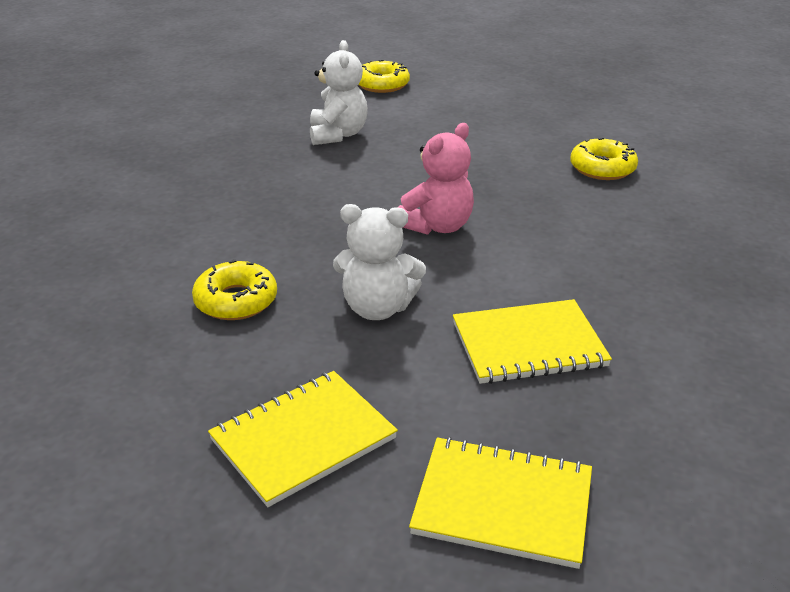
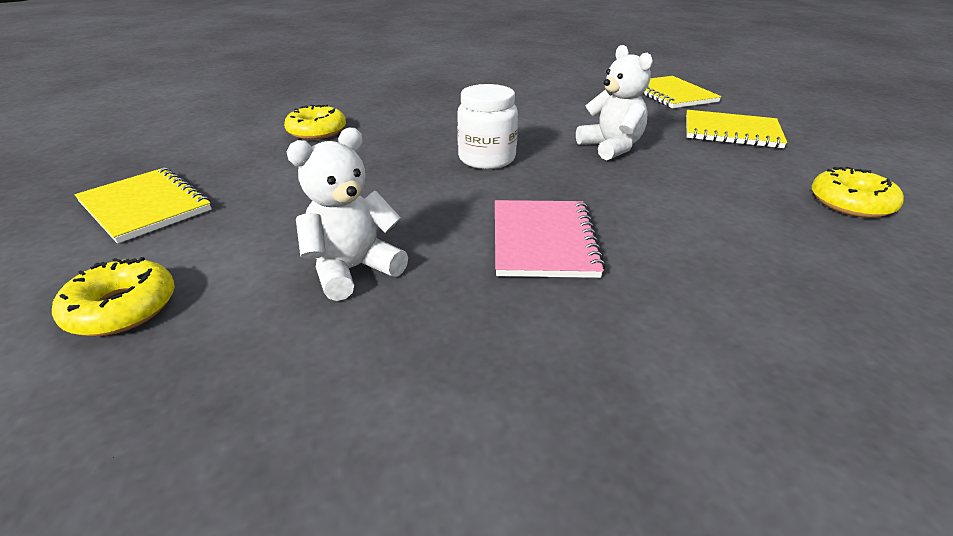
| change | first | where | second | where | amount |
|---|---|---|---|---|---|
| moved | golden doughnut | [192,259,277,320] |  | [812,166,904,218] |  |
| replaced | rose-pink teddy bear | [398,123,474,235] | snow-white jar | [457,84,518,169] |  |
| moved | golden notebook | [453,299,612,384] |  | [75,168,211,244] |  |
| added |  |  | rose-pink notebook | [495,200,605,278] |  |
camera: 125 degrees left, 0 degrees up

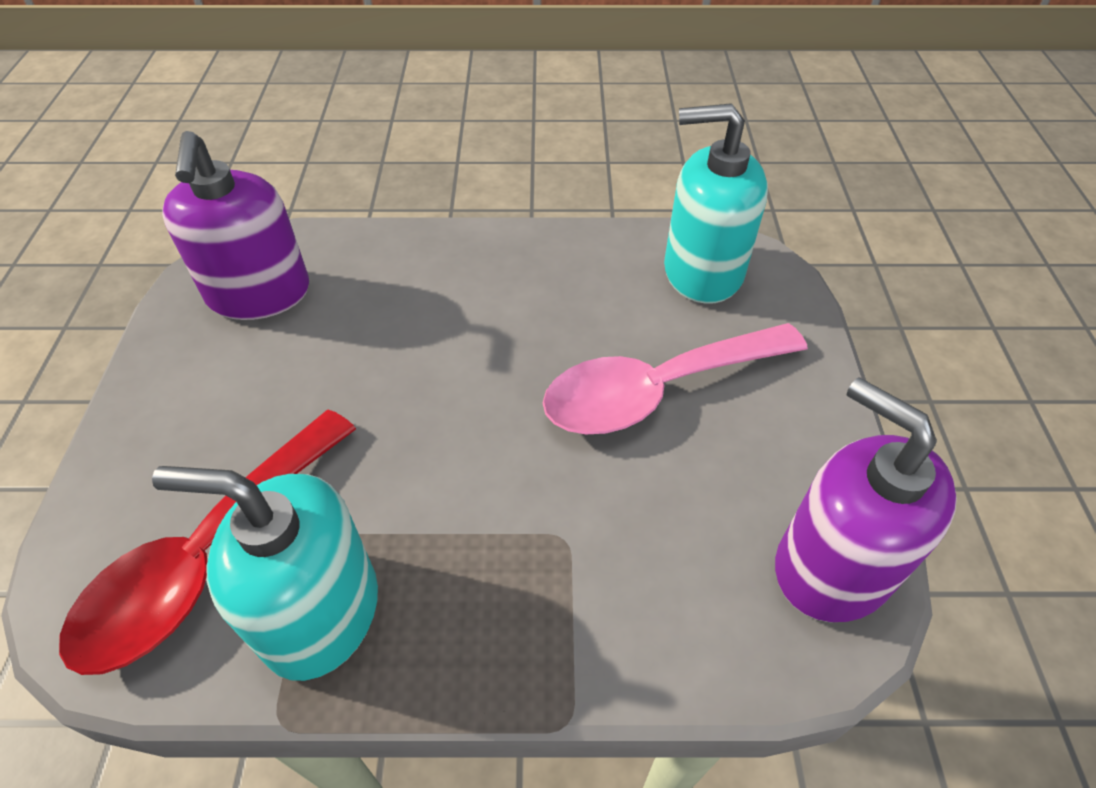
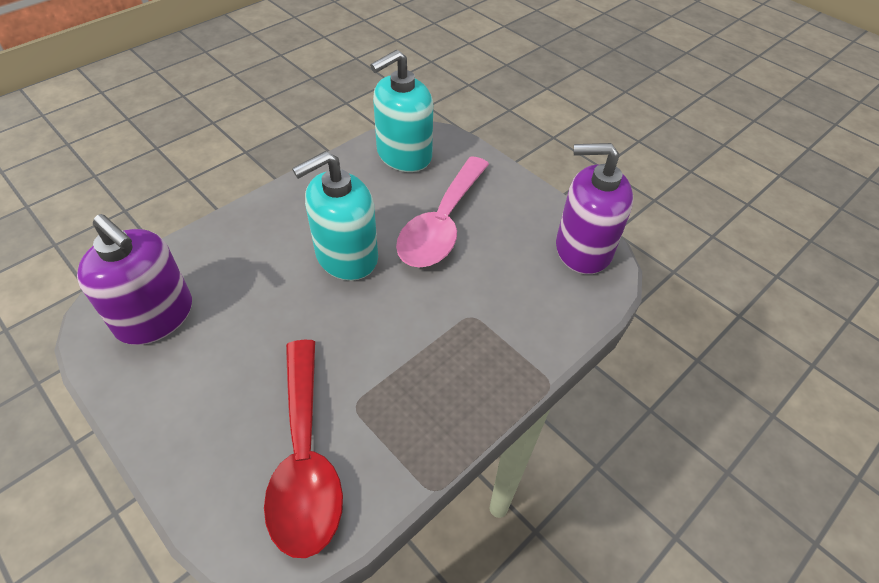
| change | first | where | second | where | amount |
|---|---|---|---|---|---|
| moved | aqua soap pump | [152,466,378,681] |  | [292,151,378,281] |  |
camera: 45 degrees left, 0 degrees up

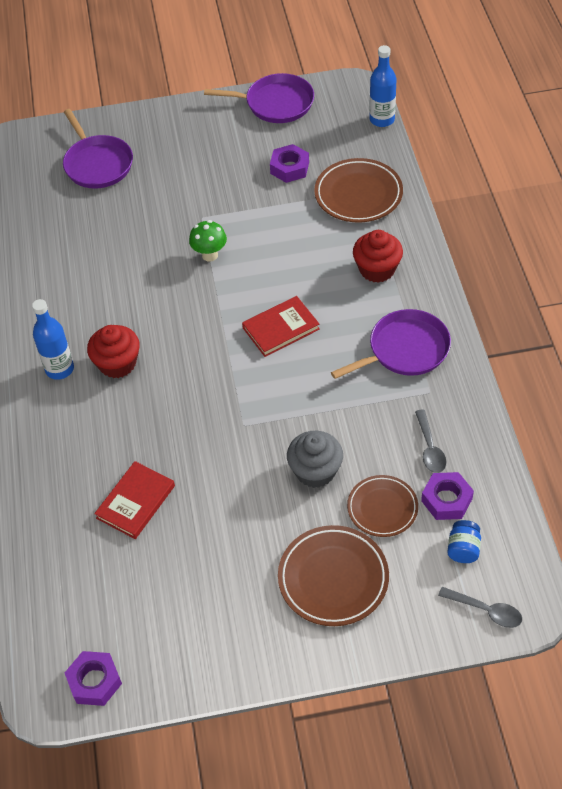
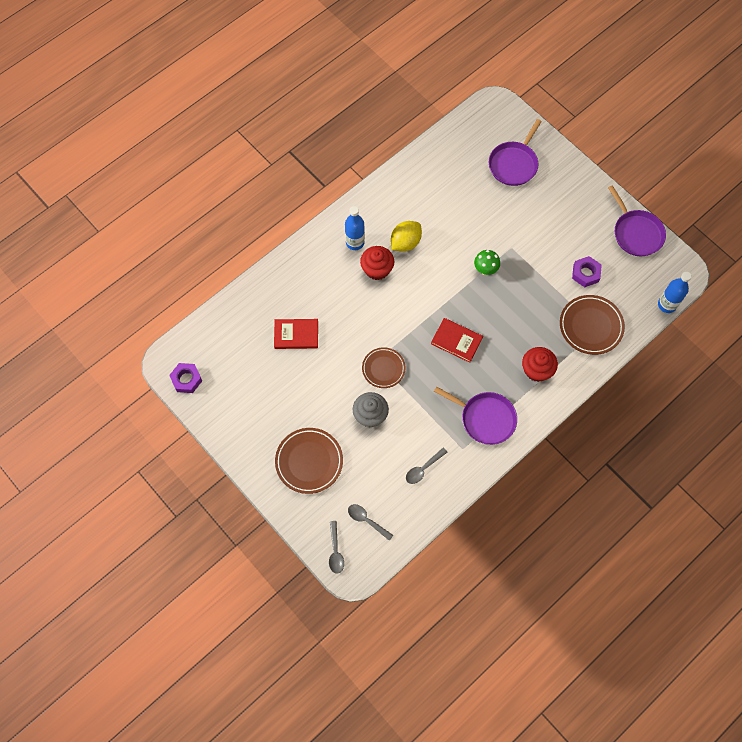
| change | first | where | second | where | amount |
|---|---|---|---|---|---|
| moved | dark brown plate | [347,475,418,537] |  | [362,347,405,388] |  |
| removed | purple hexagon nut | [421,472,474,520] |  |  |  |
| replaced | royal blue jar | [447,520,481,563] | grey tablespoon | [348,504,393,541] |  |
| added |  |  | golden citrus fruit | [391,221,422,252] |  |
camera: 55 degrees right, 15 degrees up

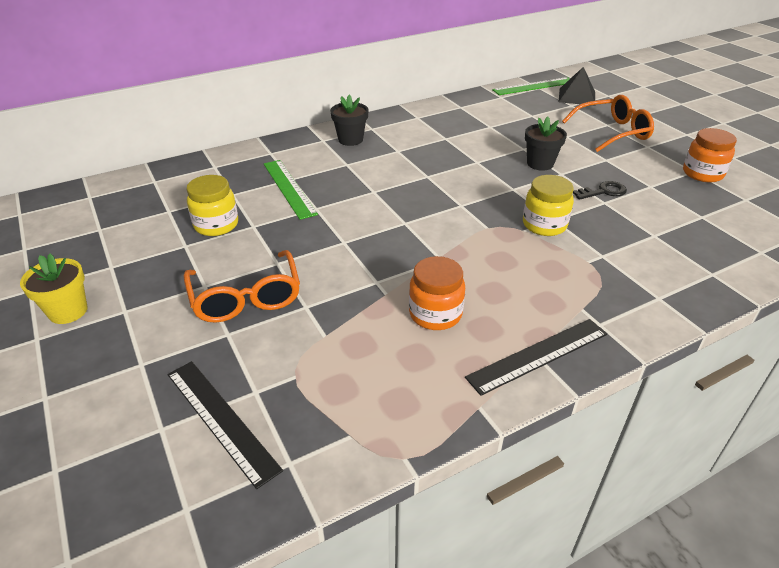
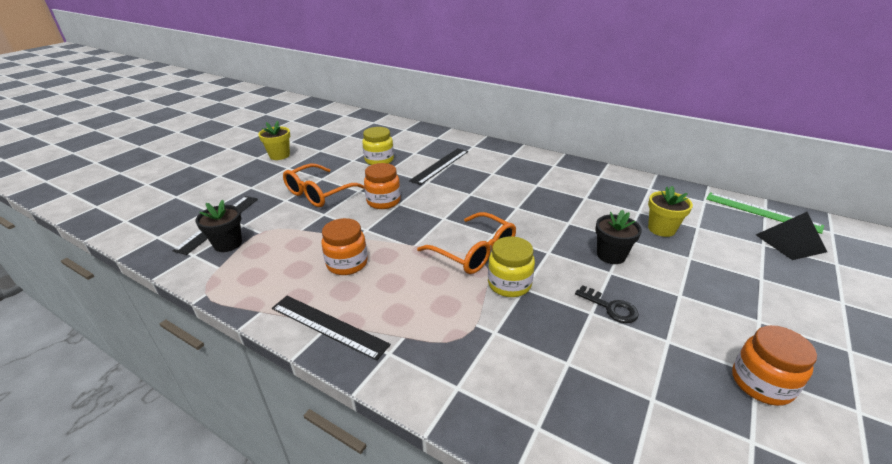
| change | first | where | second | where | amount |
|---|---|---|---|---|---|
| recoloured | emerald straightedge | [264,160,318,220] | jet-black straightedge | [409,148,468,185] |  |
| moved | jet-black flower pot | [330,95,369,146] |  | [195,199,242,252] |  |
| moved | orange-coloured glasses | [562,95,654,152] |  | [417,212,516,274] |  |
| added |  |  | orange-coloured jar | [364,163,401,209] |  |
| added |  |  | golden flower pot | [648,186,693,237] |  |
camera: 60 degrees right, 5 degrees down

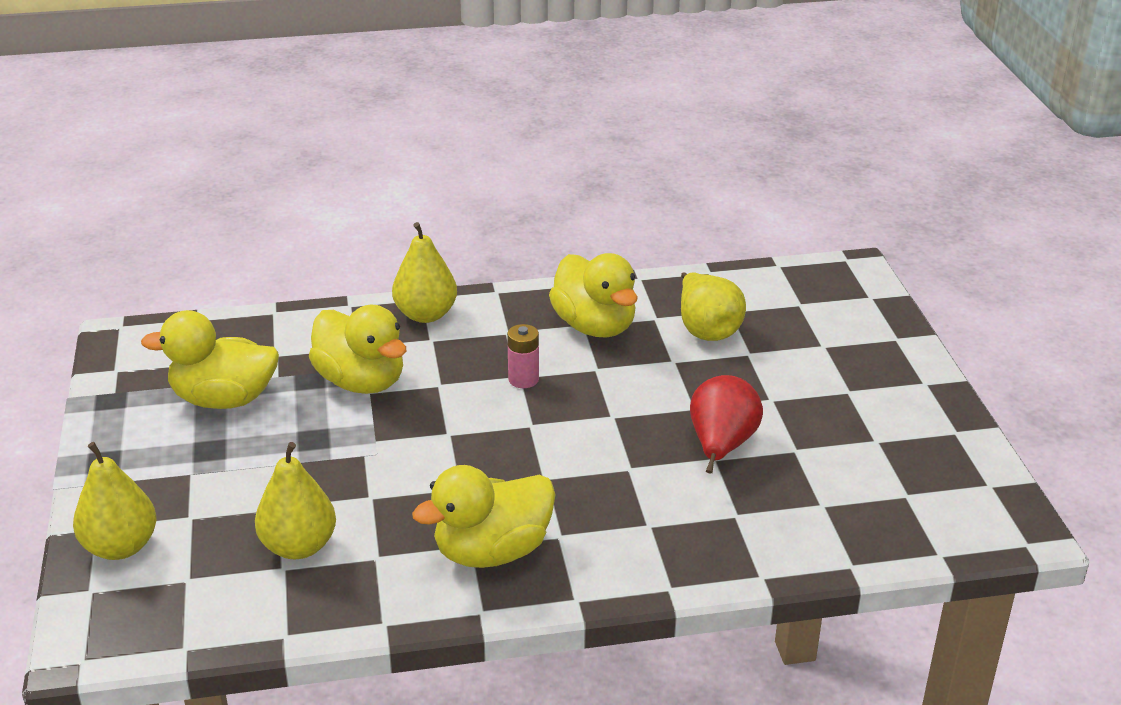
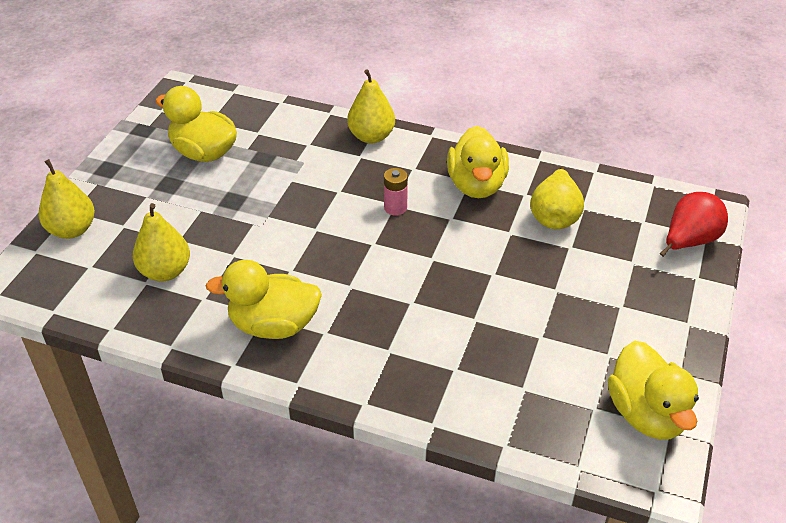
| change | first | where | second | where | amount |
|---|---|---|---|---|---|
| moved | golden duck | [309,305,407,394] |  | [608,341,699,440] |  |
| moved | crimson pear fruit | [690,375,763,474] |  | [660,192,728,257] |  |
camera: 30 degrees right, 10 degrees up

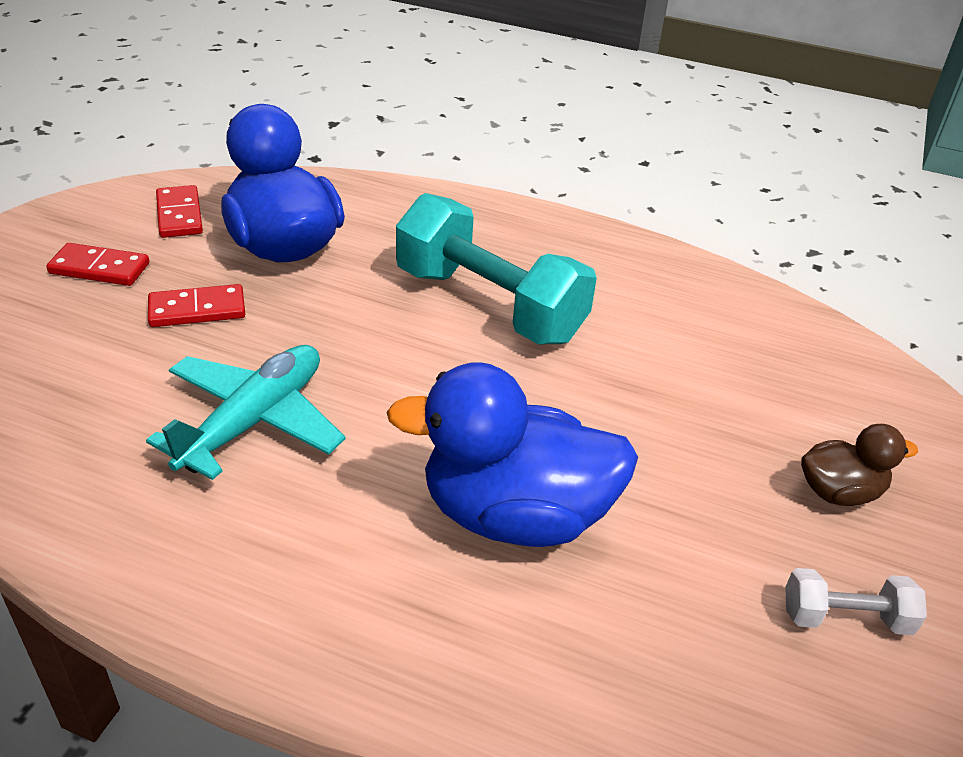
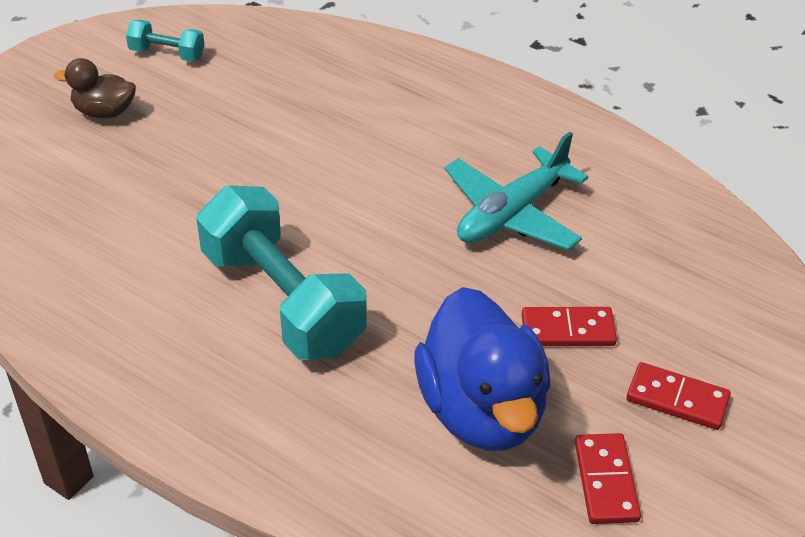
| change | first | where | second | where | amount |
|---|---|---|---|---|---|
| removed | royal blue duck | [386,362,638,547] |  |  |  |
| recoloured | snow-white dumbbell | [785,568,927,635] | aqua dumbbell | [126,19,205,62] |  |
camera: 165 degrees left, 5 degrees up

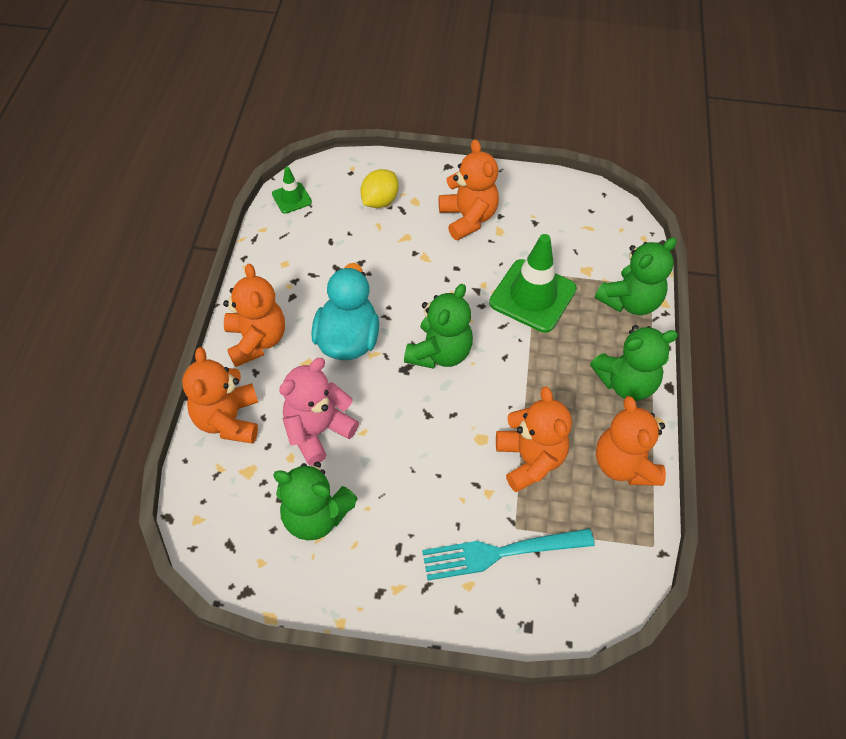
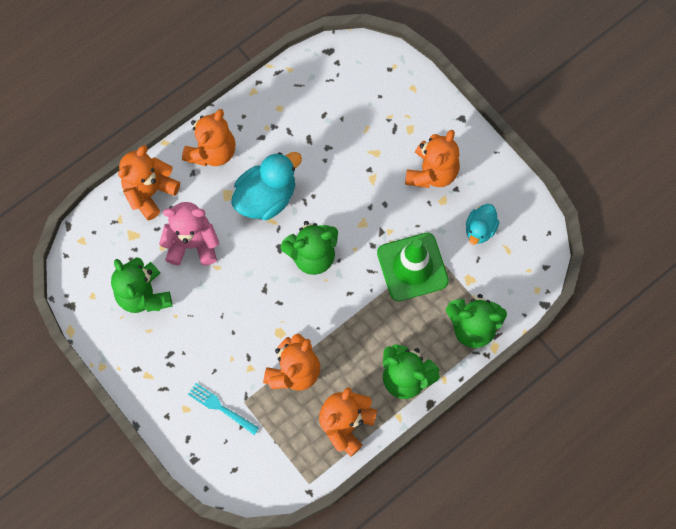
| change | first | where | second | where | amount |
|---|---|---|---|---|---|
| removed | emerald safety cone | [272,167,312,214] |  |  |  |
| removed | golden citrus fruit | [360,169,399,208] |  |  |  |
| resized | aqua dinner fork | [422,528,595,580] |  | [188,383,259,435] | x0.62 |
| added |  |  | aqua duck | [466,204,499,245] |  |
camera: 45 degrees right, 15 degrees up

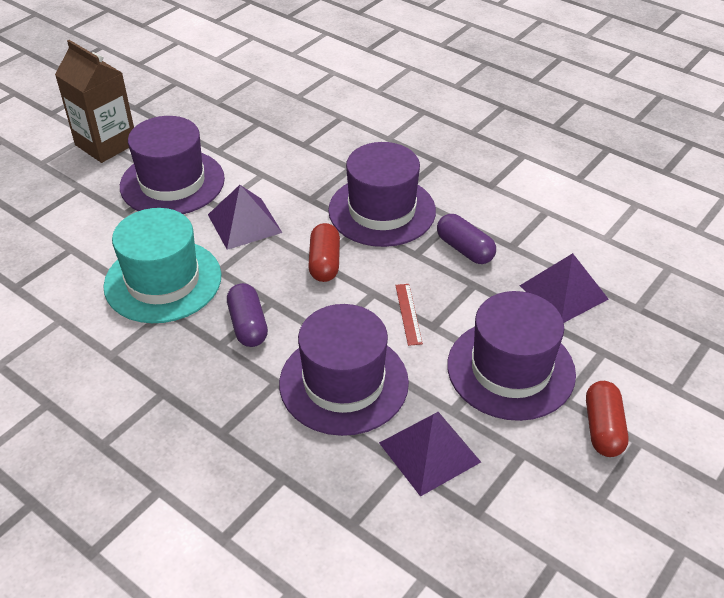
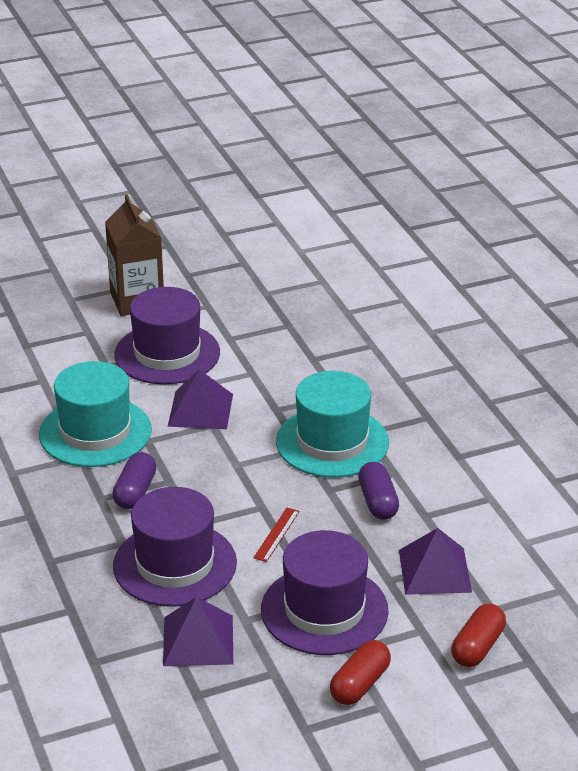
| change | first | where | second | where | amount |
|---|---|---|---|---|---|
| moved | crimson pill | [308,223,340,282] |  | [451,603,506,667] |  |
| recoloured | purple tall hat | [328,142,436,247] | aqua tall hat | [276,371,389,477] |  |
camera: 30 degrees right, 10 degrees down

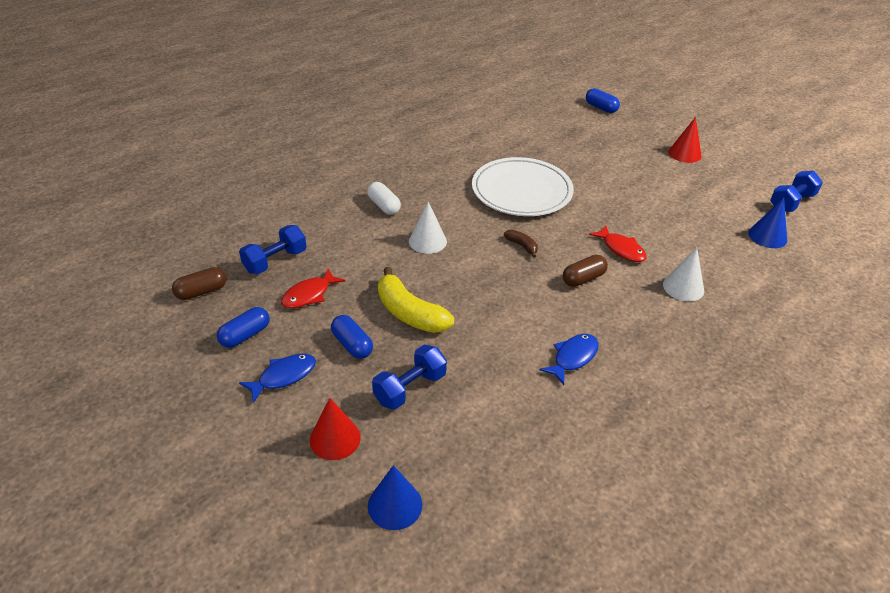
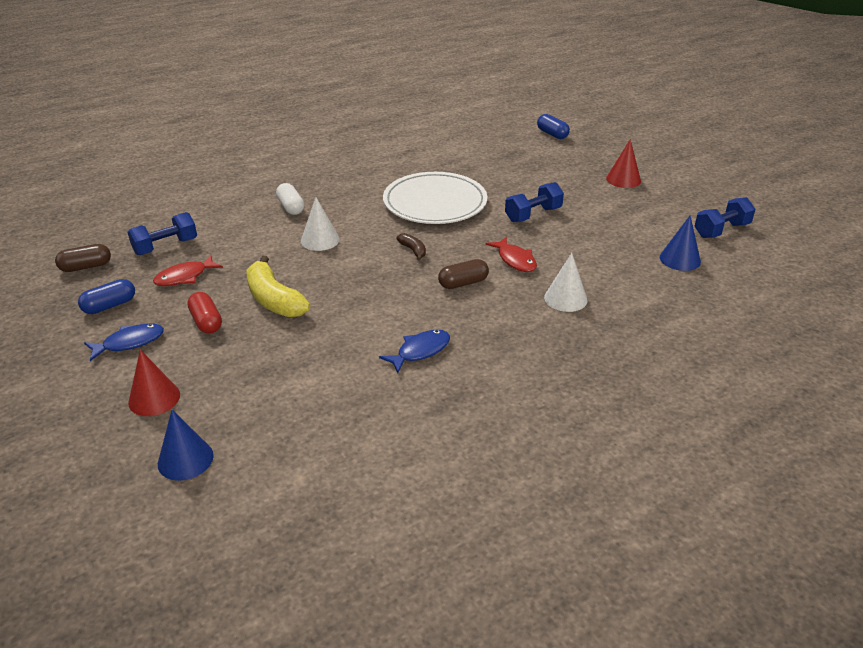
| change | first | where | second | where | amount |
|---|---|---|---|---|---|
| recoloured | royal blue pill | [331,315,373,359] | crimson pill | [187,292,222,334] |  |
| moved | royal blue dumbbell | [372,345,447,410] |  | [505,182,564,222] |  |
camera: 10 degrees right, 5 degrees down

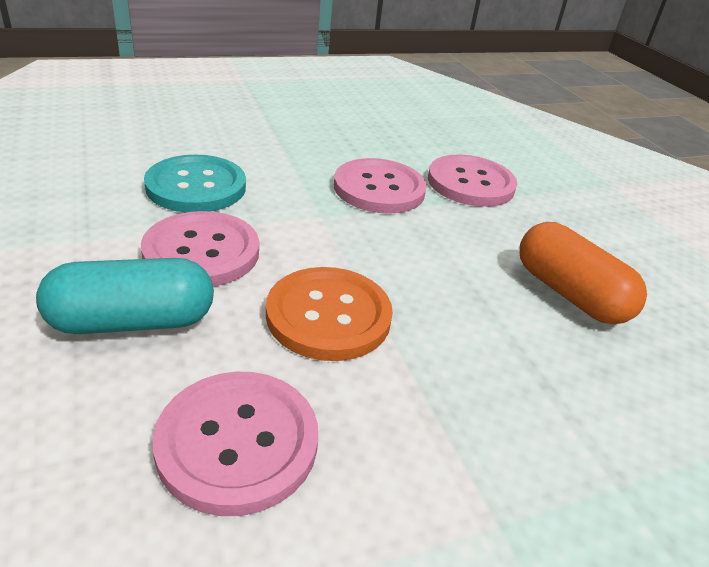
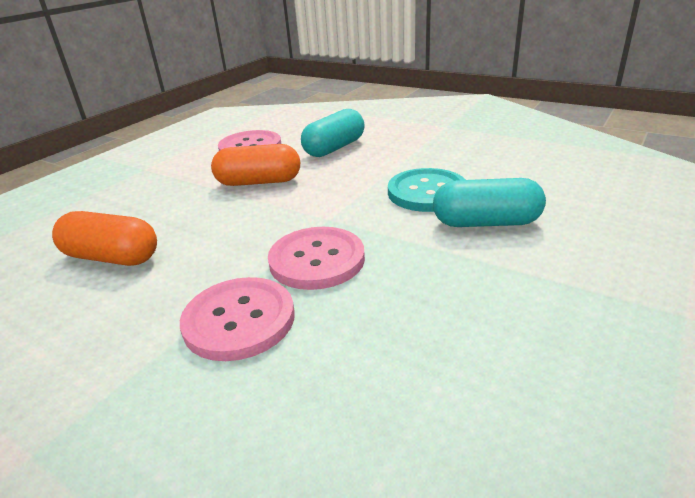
| change | first | where | second | where | amount |
|---|---|---|---|---|---|
| removed | rose-pink button | [141,211,259,287] |  |  |  |
| replaced | orange-coloured button | [266,267,393,361] | orange-coloured pill | [211,144,300,186] |  |
| added |  |  | aqua pill | [433,178,546,227] |  |
camera: 150 degrees right, 5 degrees down

